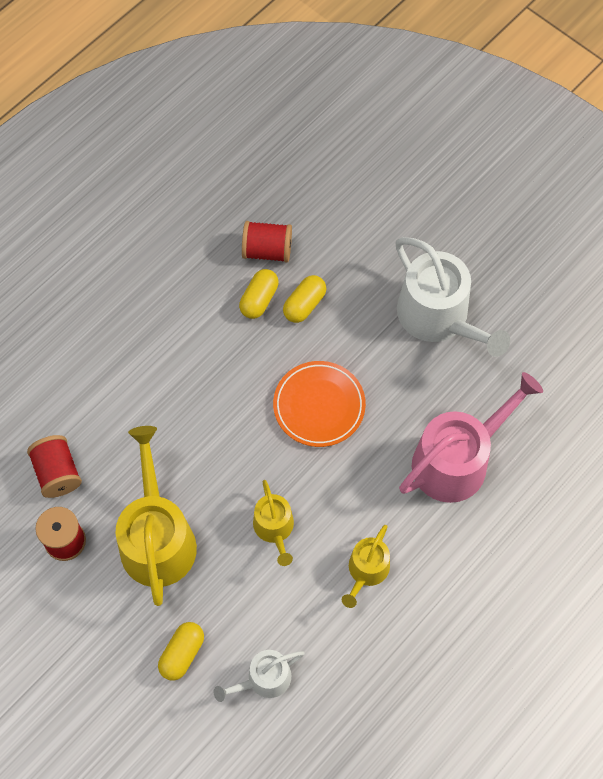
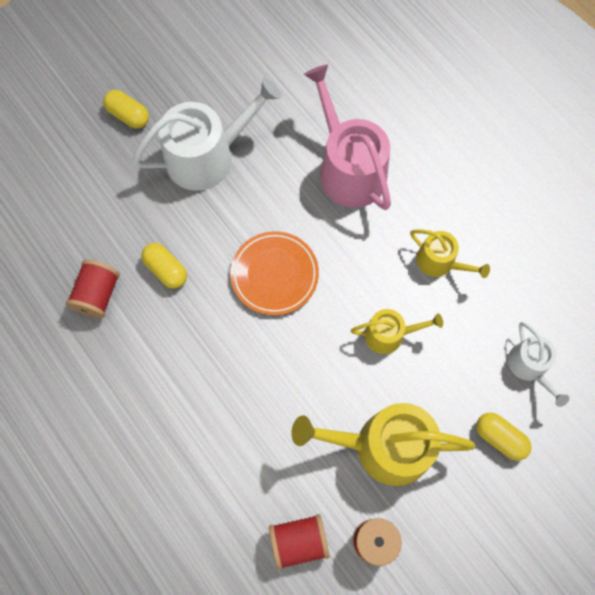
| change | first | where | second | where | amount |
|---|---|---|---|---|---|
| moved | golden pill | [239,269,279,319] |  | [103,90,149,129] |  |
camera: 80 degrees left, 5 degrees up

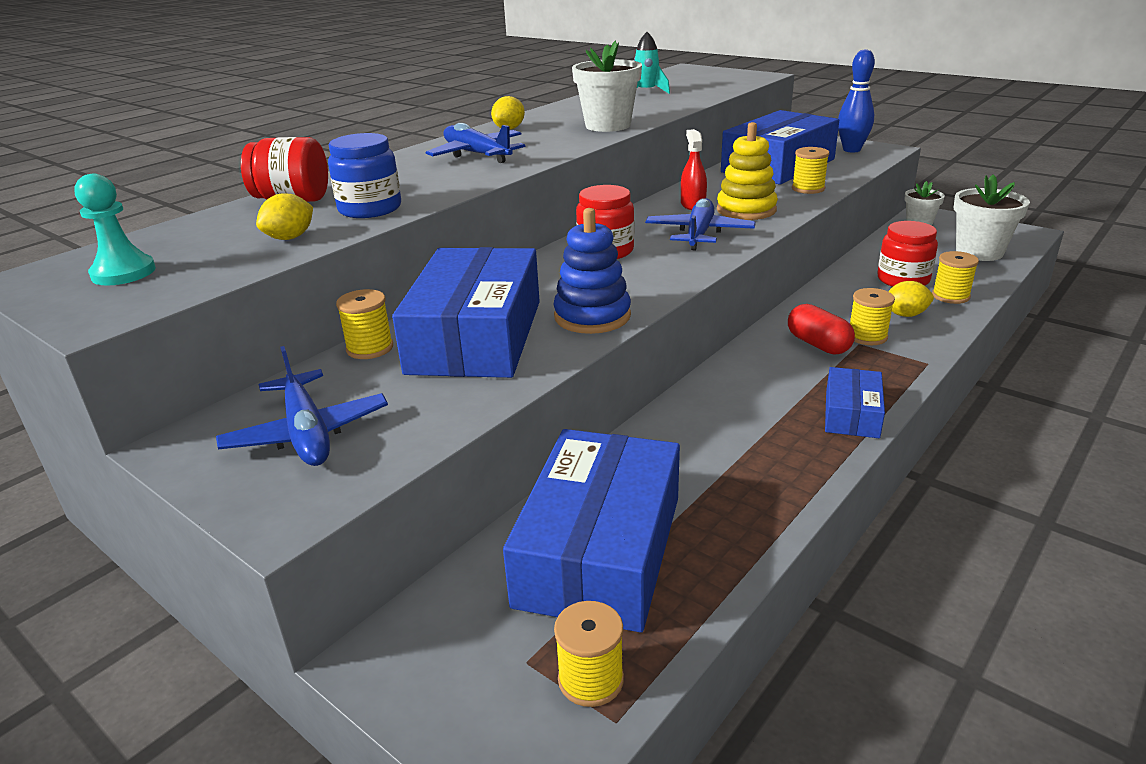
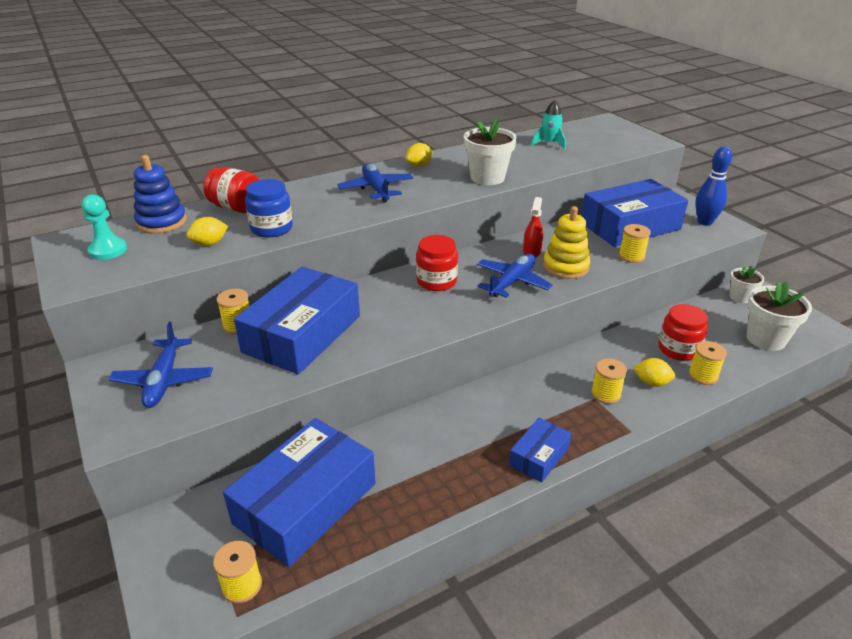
| change | first | where | second | where | amount |
|---|---|---|---|---|---|
| moved | royal blue ring stacker | [553,208,631,334] |  | [134,155,187,234] |  |
| removed | crimson pill | [788,304,855,355] |  |  |  |
camera: 20 degrees right, 5 degrees up

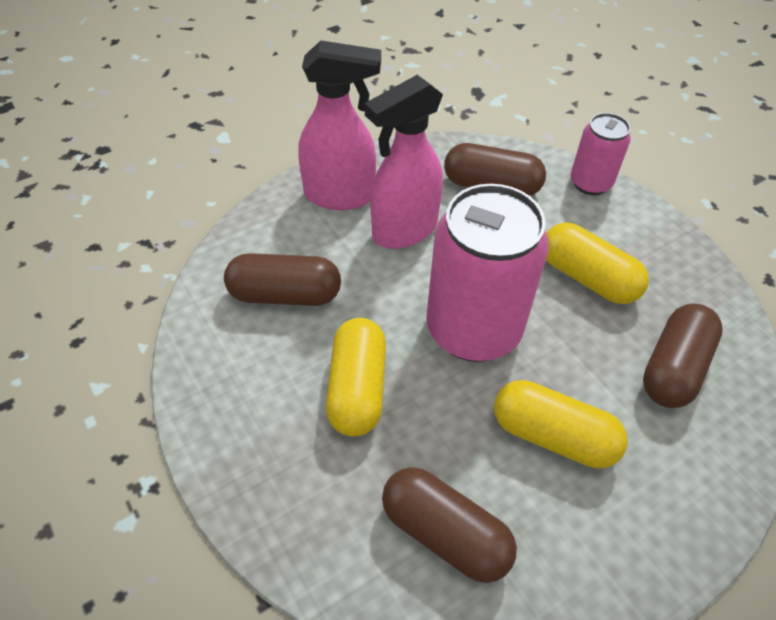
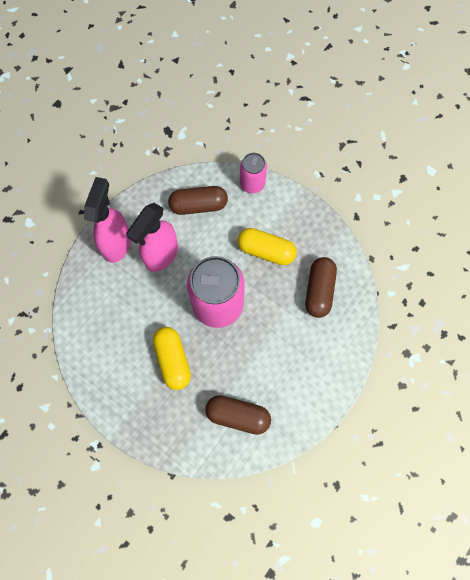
| change | first | where | second | where | amount |
|---|---|---|---|---|---|
| removed | dark brown pill | [224,253,341,306] |  |  |  |
| turned | rose-pink spray cleaner | [298,41,381,210] |  | [84,177,131,263] | 60 degrees counterclockwise |
| removed | golden pill | [494,380,628,468] |  |  |  |
camera: 20 degrees left, 20 degrees up

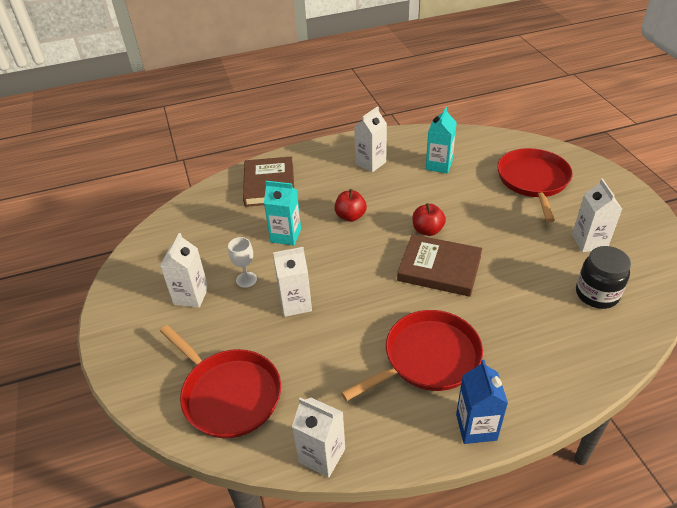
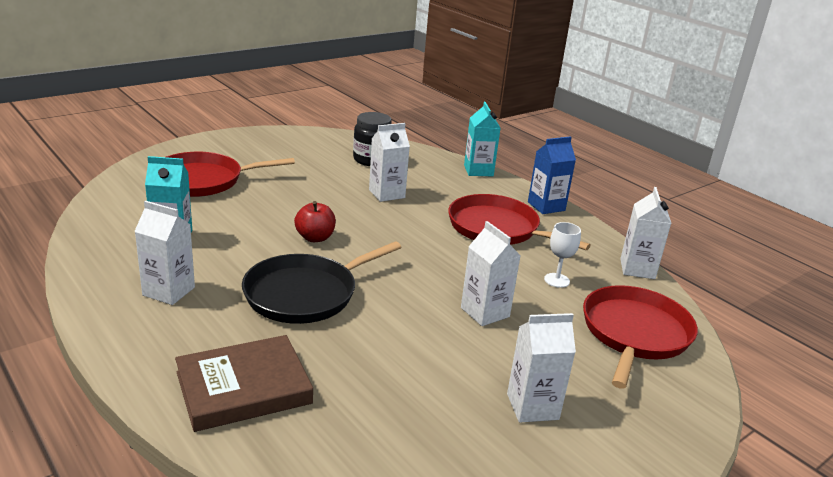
| change | first | where | second | where | amount |
|---|---|---|---|---|---|
| moved | snow-white chalice | [228,237,257,288] |  | [544,222,581,288] |  |
| moved | aqua milk carton | [264,181,301,245] |  | [464,102,501,176] |  |
| replaced | crimson toy apple | [335,189,367,222] | jet-black frying pan | [242,241,401,324] |  |
| removed | dark brown hardcover | [397,234,482,297] |  |  |  |
| moved | snow-white milk carton | [572,178,622,252] |  | [369,123,410,202] |  |
camera: 115 degrees left, 15 degrees down

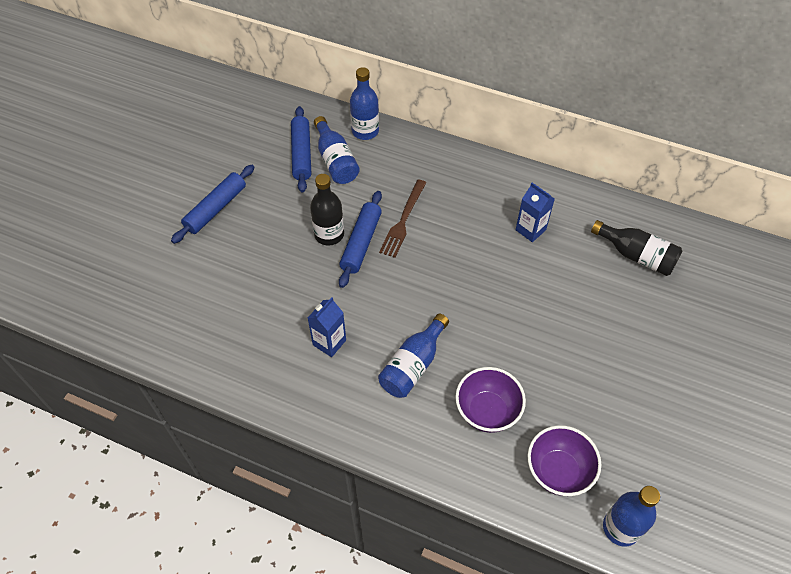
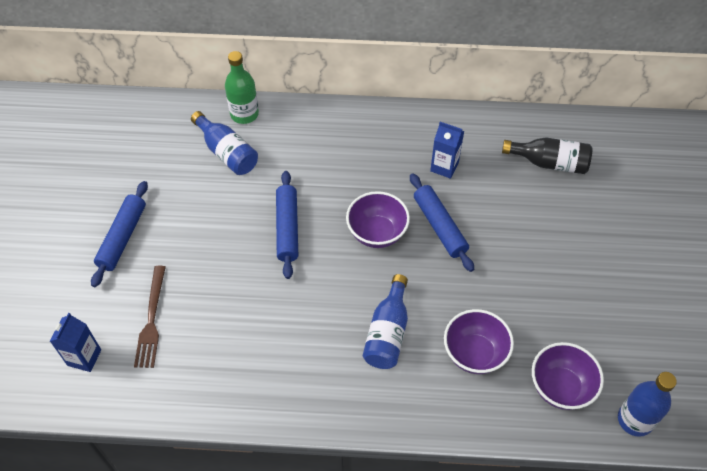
| change | first | where | second | where | amount |
|---|---|---|---|---|---|
| moved | royal blue rolling pin | [291,106,311,193] |  | [410,173,474,272] |  |
| moved | royal blue milk carton | [308,297,346,357] |  | [50,313,101,372] |  |
| removed | jet-black drink bottle | [310,174,344,245] |  |  |  |
| recoloured | royal blue drink bottle | [350,67,379,140] | emerald drink bottle | [225,51,259,124] |  |
| moved | dark brown dinner fork | [379,180,426,258] |  | [134,266,166,368] |  |
| added |  |  | purple deep dish | [346,191,410,248] |  |
camera: 20 degrees left, 0 degrees up

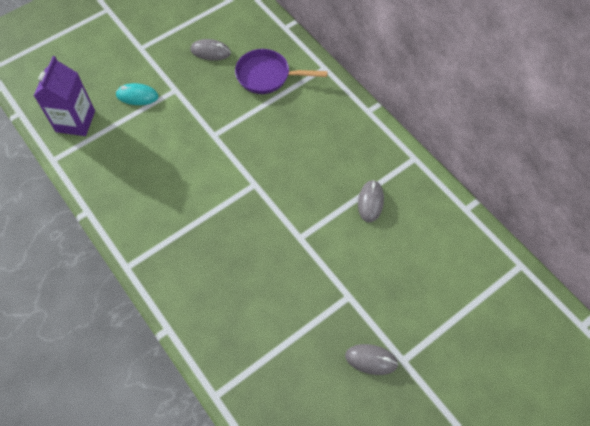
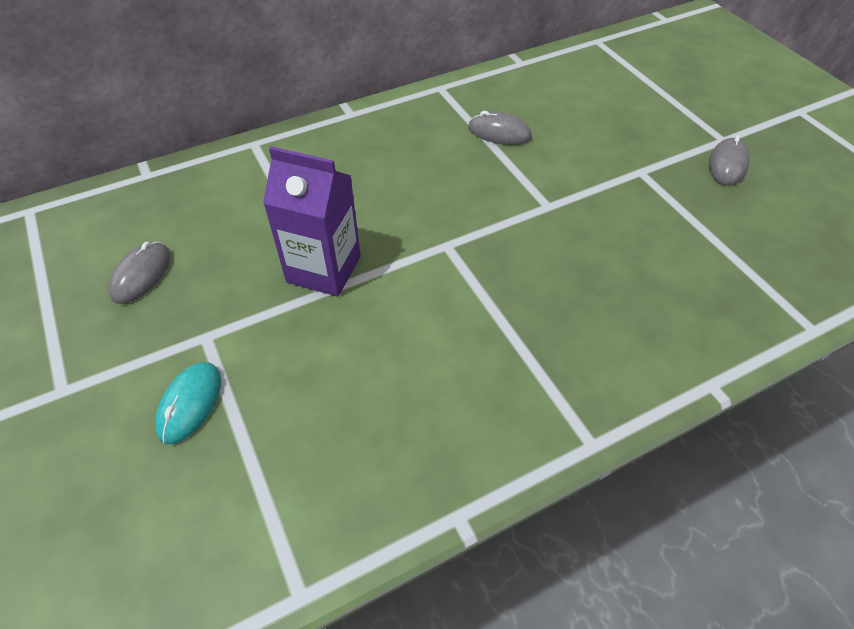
| change | first | where | second | where | amount |
|---|---|---|---|---|---|
| moved | purple milk carton | [34,56,95,136] |  | [263,146,361,296] |  |
| removed | purple frying pan | [235,49,328,94] |  |  |  |
camera: 80 degrees left, 10 degrees down

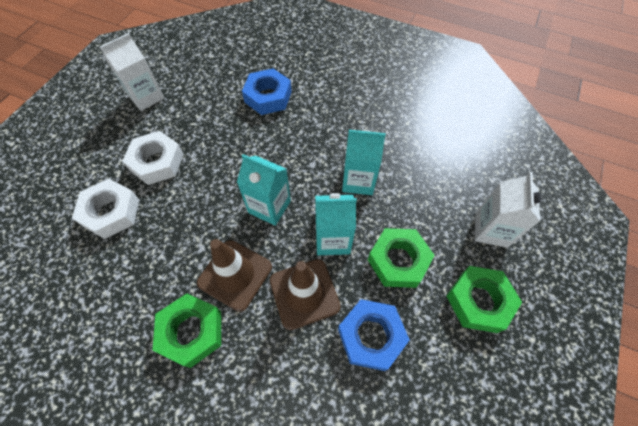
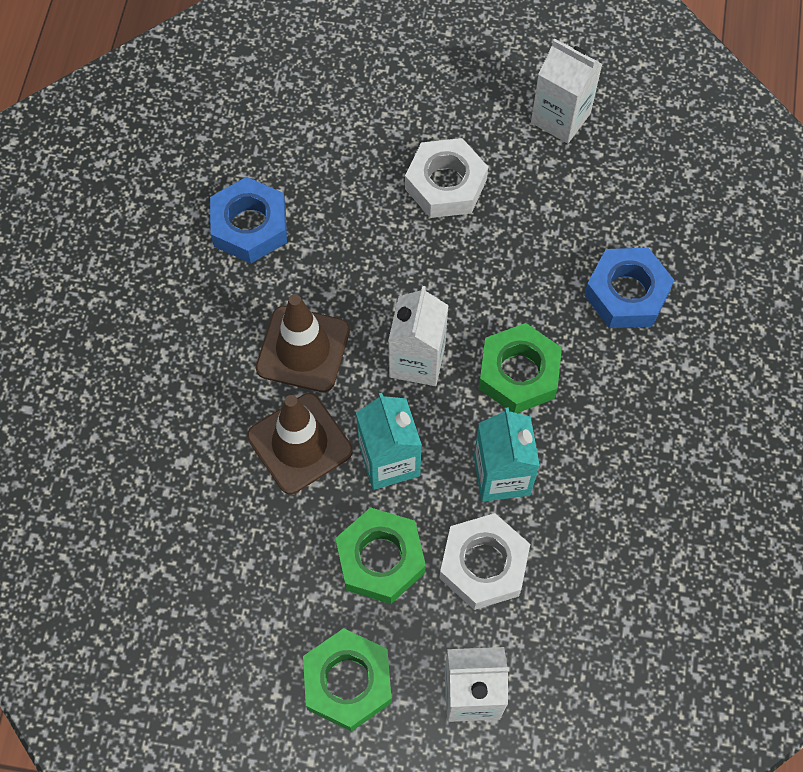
| change | first | where | second | where | amount |
|---|---|---|---|---|---|
| moved | snow-white hexagon nut | [72,179,139,239] |  | [440,513,530,610] |  |
| moved | emerald hexagon nut | [152,293,221,368] |  | [479,323,562,413] |  |
| recoloured | aqua milk carton | [237,154,291,226] | snow-white milk carton | [388,286,449,386] |  |
| moved | royal blue hexagon nut | [338,299,410,371] |  | [210,177,287,263] |  |
camera: 75 degrees right, 5 degrees up

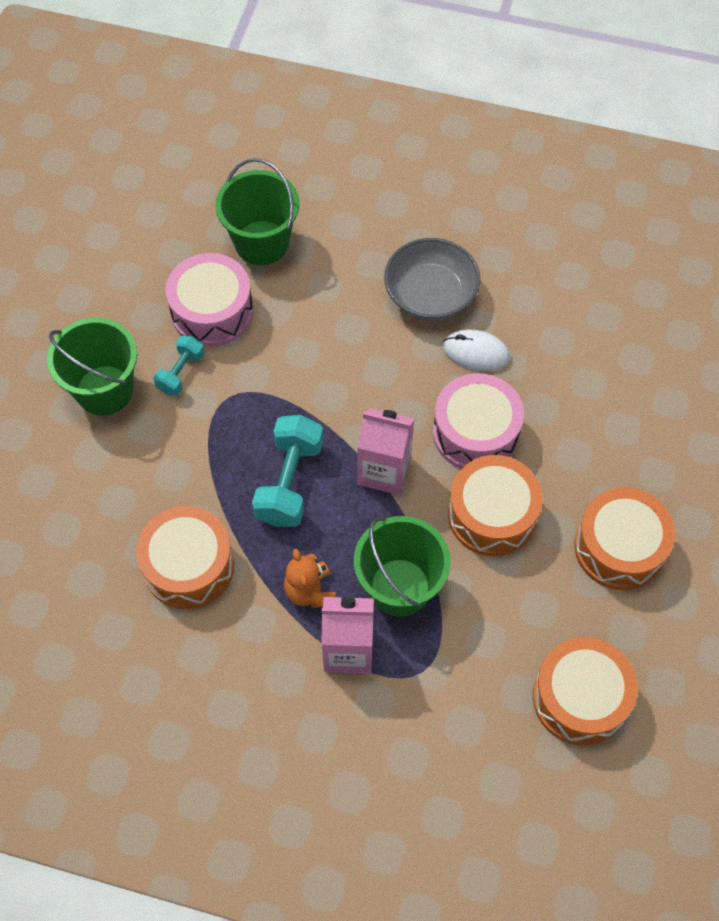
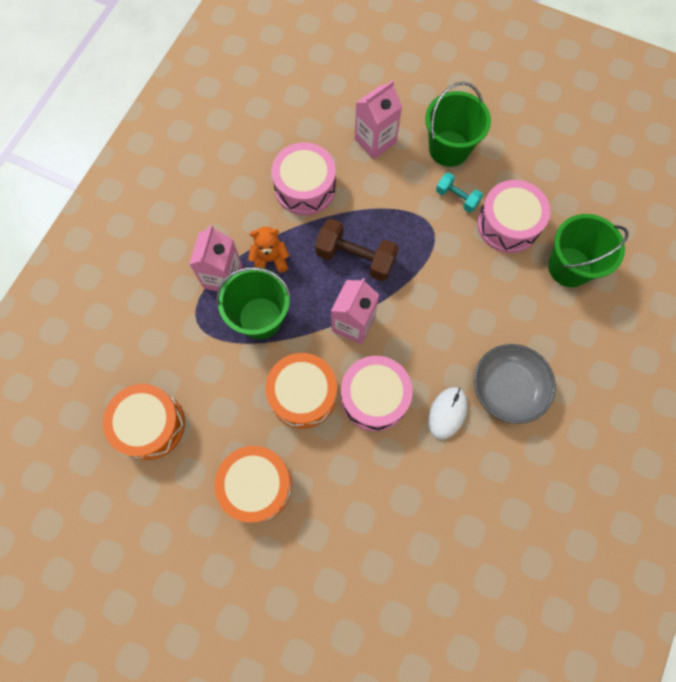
| change | first | where | second | where | amount |
|---|---|---|---|---|---|
| recoloured | orange-coloured toy drum | [136,506,234,609] | rose-pink toy drum | [271,142,336,215] |  |
| recoloured | aqua dumbbell | [252,415,323,527] | dark brown dumbbell | [315,219,398,281] |  |
| added |  |  | rose-pink milk carton | [355,80,402,159] |  |
camera: 100 degrees right, 10 degrees up

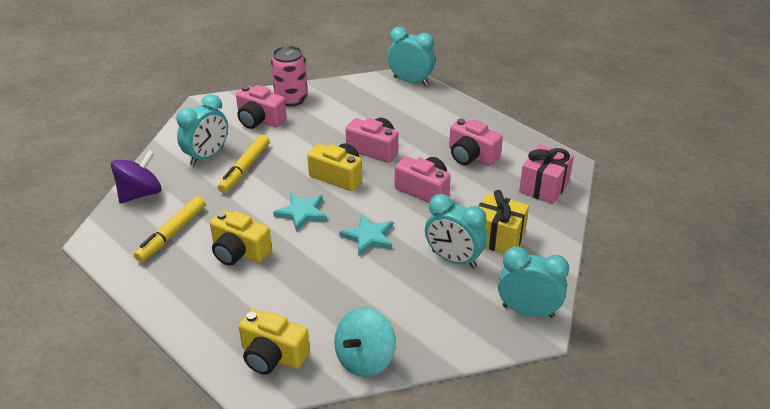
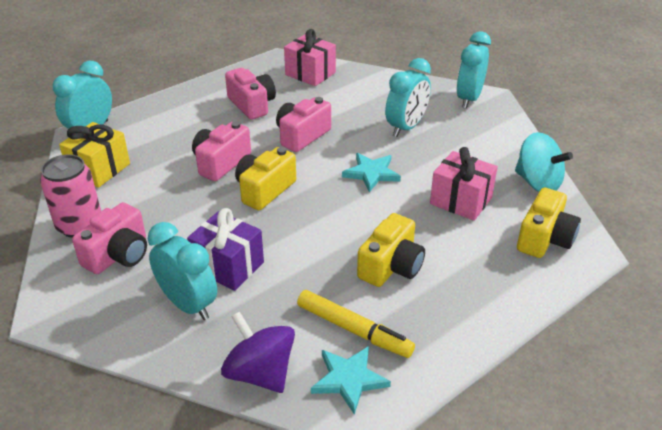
| change | first | where | second | where | amount |
|---|---|---|---|---|---|
| replaced | golden marker | [218,135,269,193] | purple wrapped gift | [187,208,264,291] |  |
| moved | aqua five-pointed star | [273,193,327,232] |  | [311,346,391,415] |  |
| turned | rose-pink photo camera | [449,118,503,166] |  | [225,68,276,120] | 75 degrees counterclockwise |
| moved | golden wrapped gift | [478,190,529,254] |  | [59,122,130,188] |  |
| added |  |  | rose-pink wrapped gift | [430,147,498,221] |  |
camera: 85 degrees left, 0 degrees up

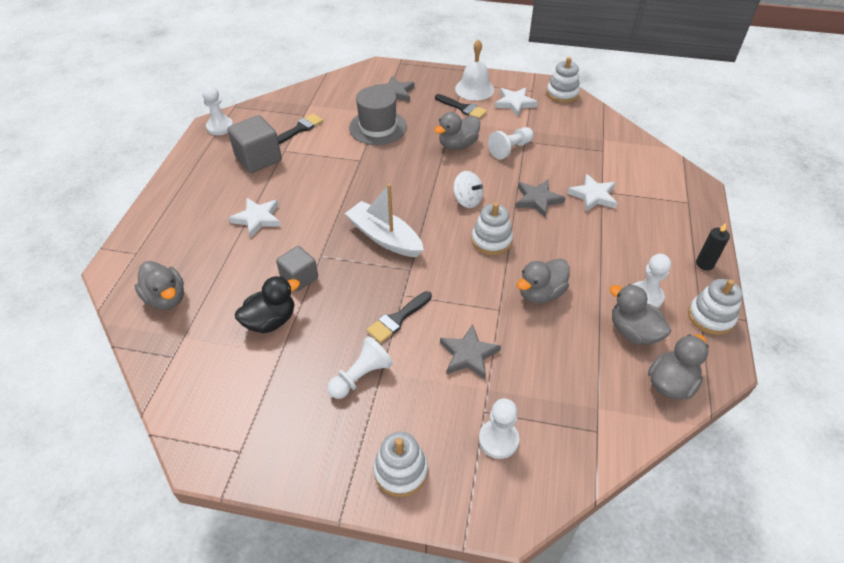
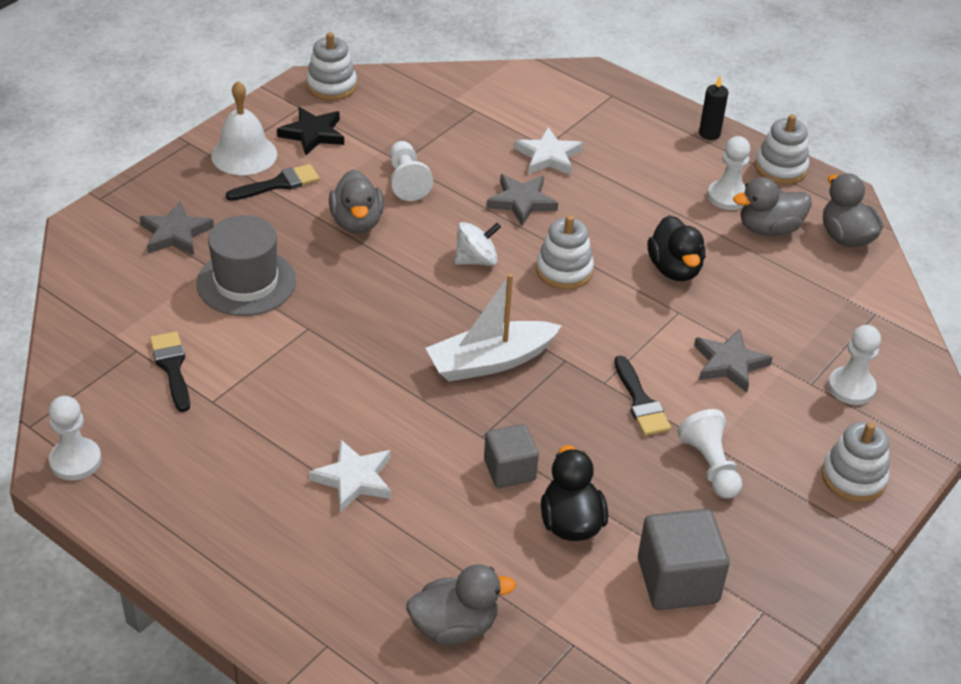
| change | first | where | second | where | amount |
|---|---|---|---|---|---|
| moved | grey cube | [227,115,282,173] |  | [638,509,730,610] |  |
| recoloured | snow-white five-pointed star | [495,88,538,117] | jet-black five-pointed star | [277,107,344,156] |  |
| recoloured | grey duck | [517,258,570,303] | jet-black duck | [648,215,705,281] |  |
camera: 65 degrees left, 5 degrees down

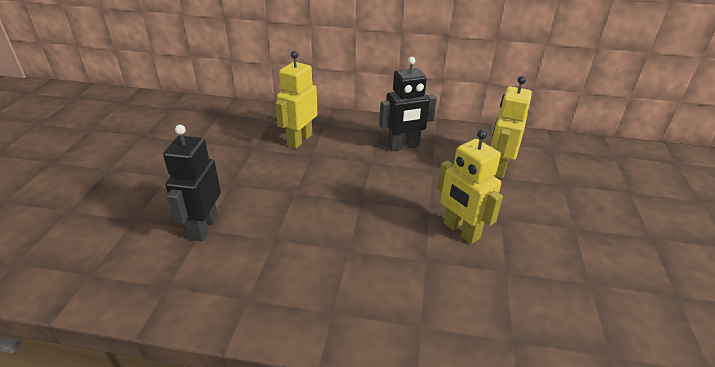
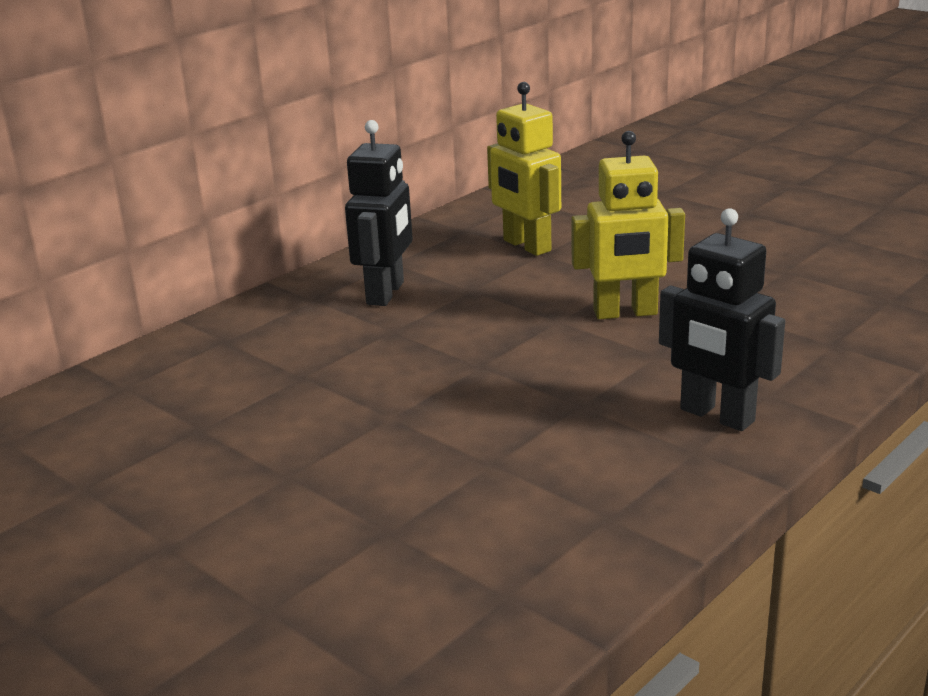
| change | first | where | second | where | amount |
|---|---|---|---|---|---|
| moved | jet-black robot figure | [163,125,221,241] |  | [659,208,785,431] |  |
| removed | golden robot figure | [275,51,317,149] |  |  |  |
camera: 55 degrees left, 10 degrees down

